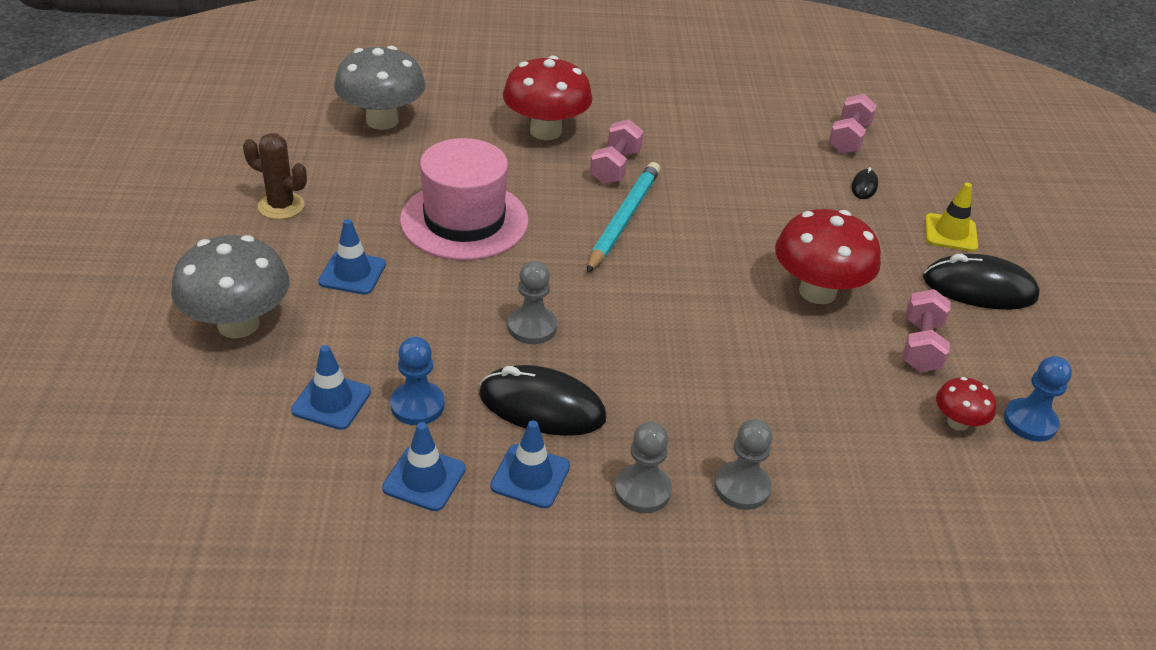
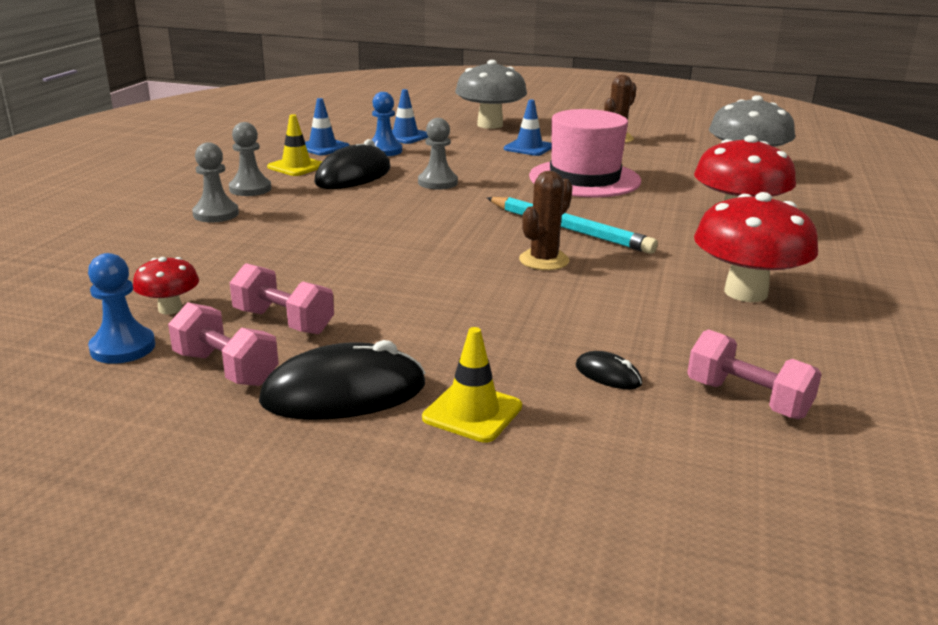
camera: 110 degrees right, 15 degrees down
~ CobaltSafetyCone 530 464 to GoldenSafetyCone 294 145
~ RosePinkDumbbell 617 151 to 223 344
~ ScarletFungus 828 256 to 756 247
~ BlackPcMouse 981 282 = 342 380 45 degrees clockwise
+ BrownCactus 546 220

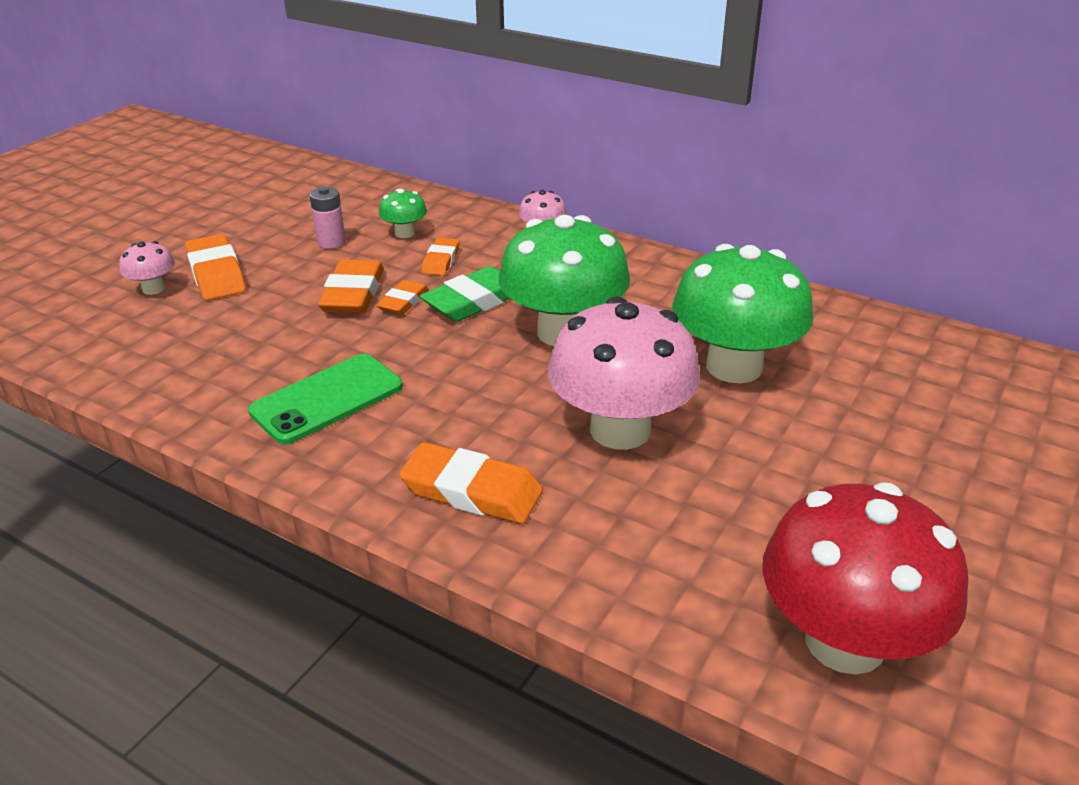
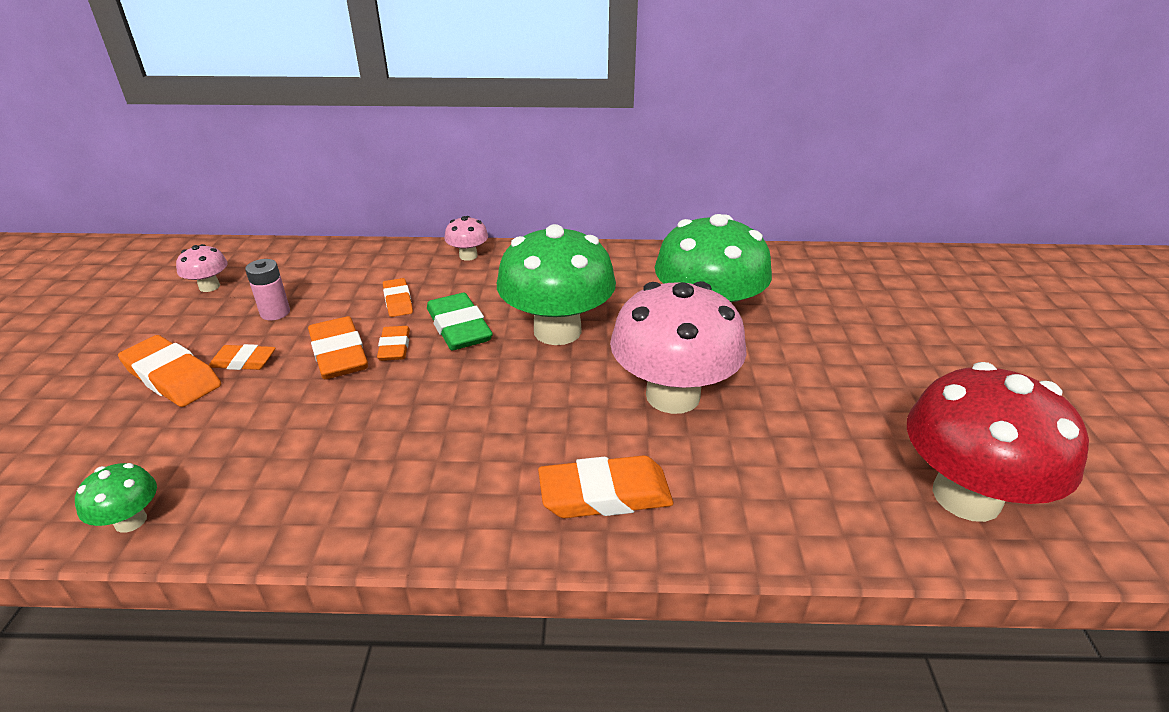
camera: 30 degrees left, 0 degrees up
~ RosePinkFungus 147 268 to 202 268
- LeafGreenSmartphone 325 399
~ LeafGreenFungus 403 213 to 116 498
~ LeafGreenPencilEraser 465 294 = 460 321 45 degrees counterclockwise
+ OrangePencilEraser 242 357

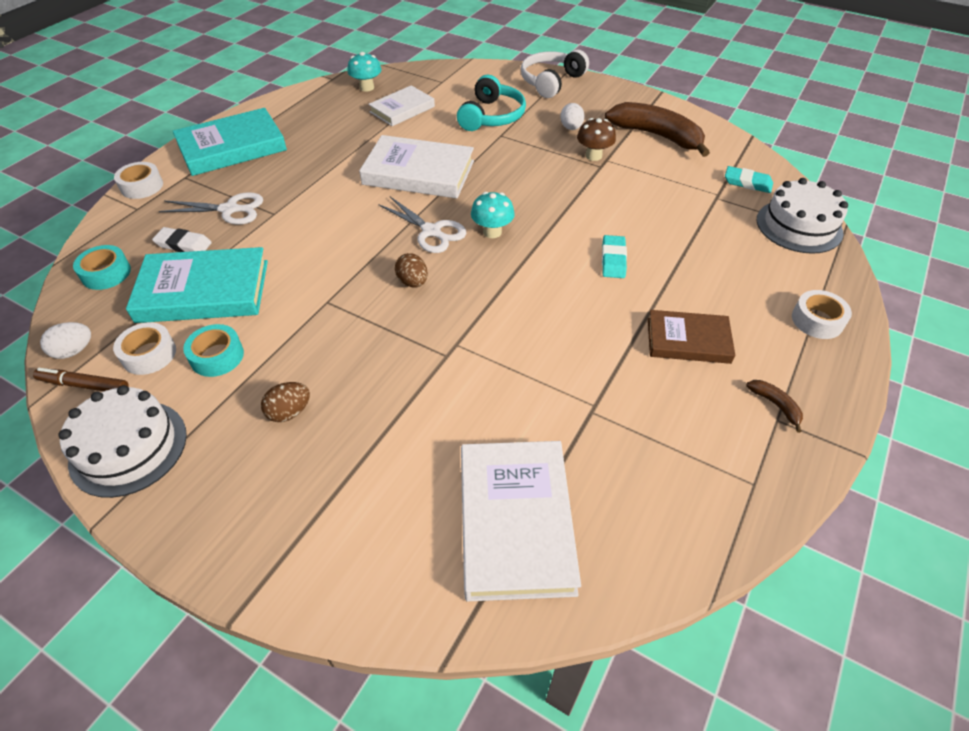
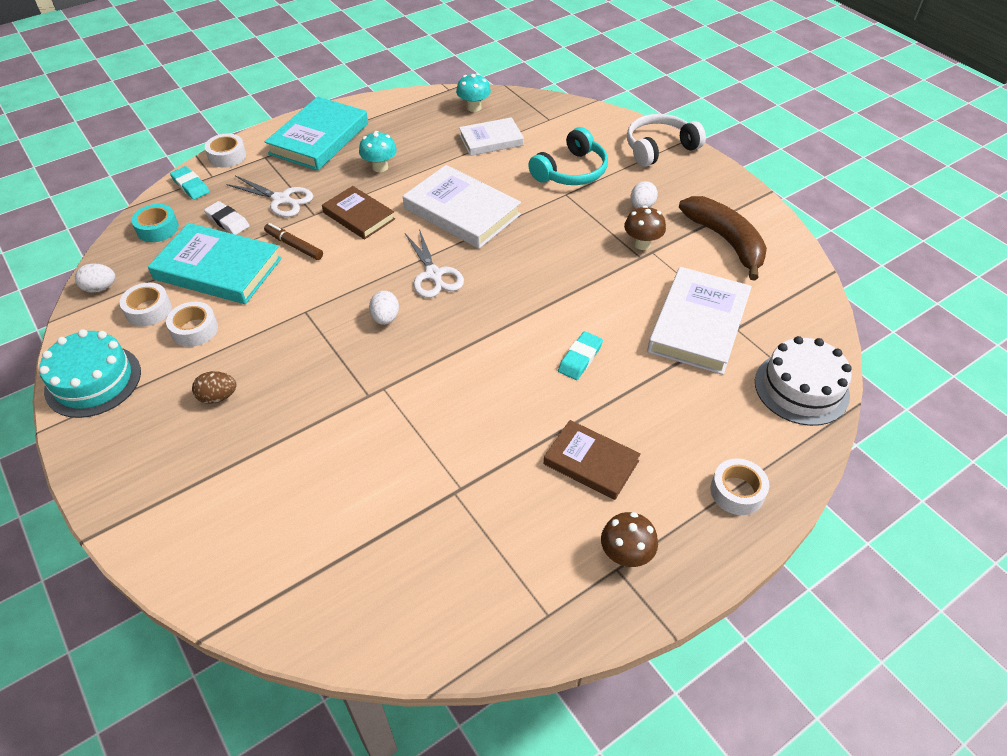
camera: 25 degrees right, 0 degrees up
~ BrownMarker 81 379 to 293 241
~ WhiteCake 123 441 to TurquoiseCake 90 373
~ TurquoiseHardcover 230 142 = 316 134 60 degrees counterclockwise
~ TurquoiseStickyTape 213 350 to WhiteStickyTape 192 324
~ BrownEgg 411 270 to WhiteEgg 384 308
~ WhiteHardcover 521 521 to 699 321
~ TurquoiseFungus 493 215 to 378 151
~ TurquoisePencilEraser 749 179 to 190 183
~ BrownBanana 774 406 to BrownFungus 629 539
+ BrownHardcover 358 212

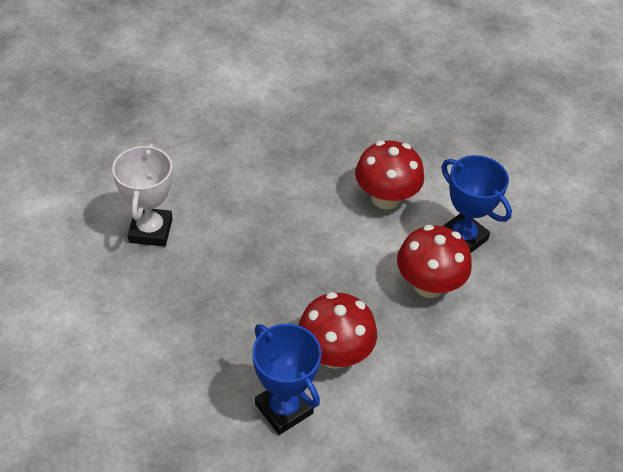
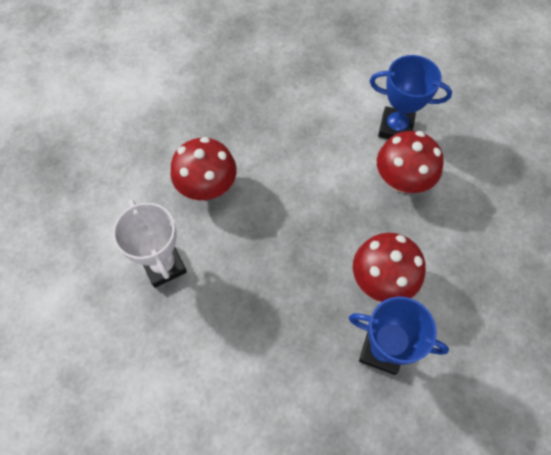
camera: 30 degrees left, 15 degrees up
~ ScarletFungus 389 175 to 203 168

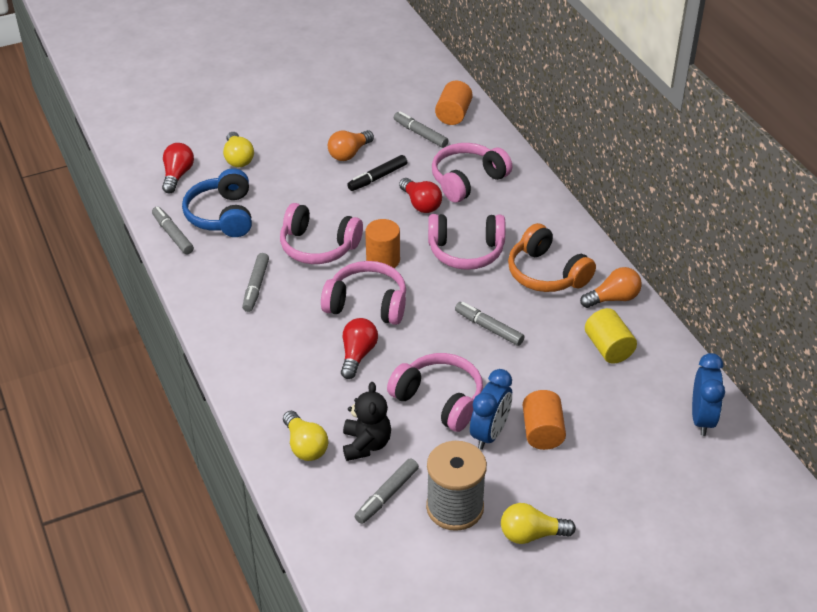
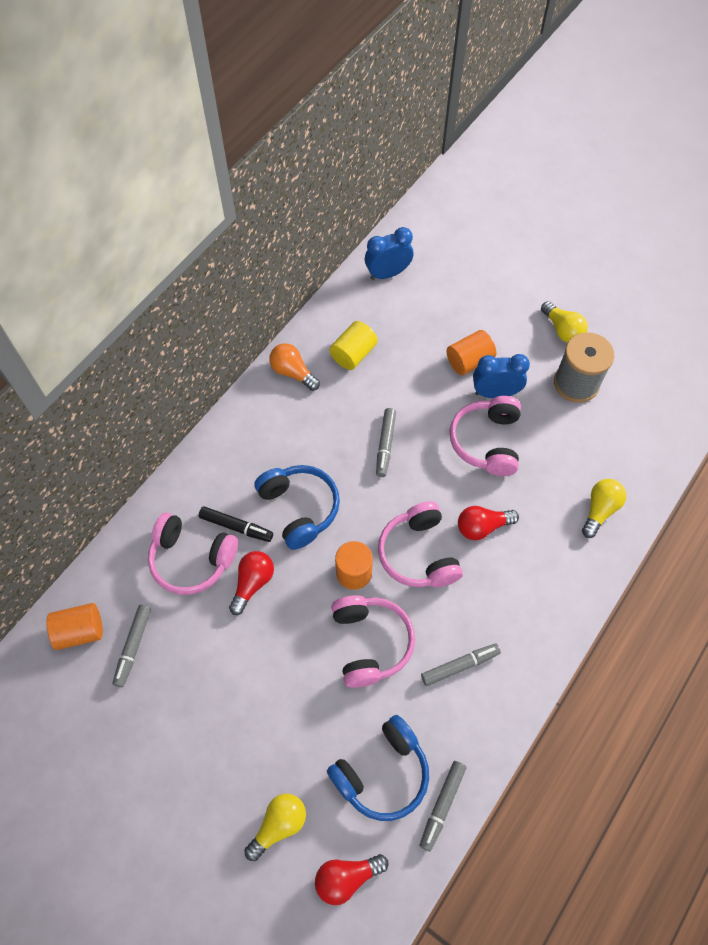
camera: 120 degrees left, 20 degrees up
- OrangeBulb 351 145
- BlackTeddy 367 421
~ BlackMarker 377 173 to 236 524
- GreyMarker 386 491
~ RosePinkHeadset 467 242 to CobaltHeadset 297 507
- OrangeHeadset 552 257

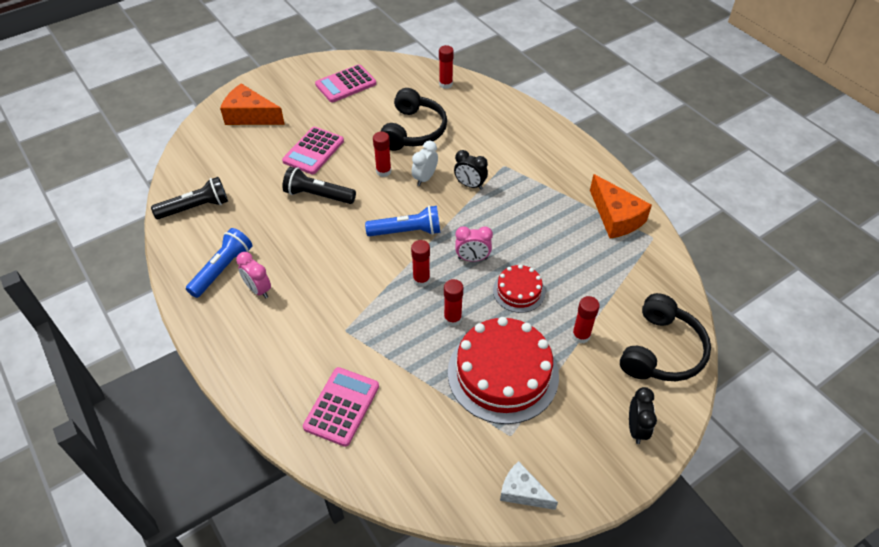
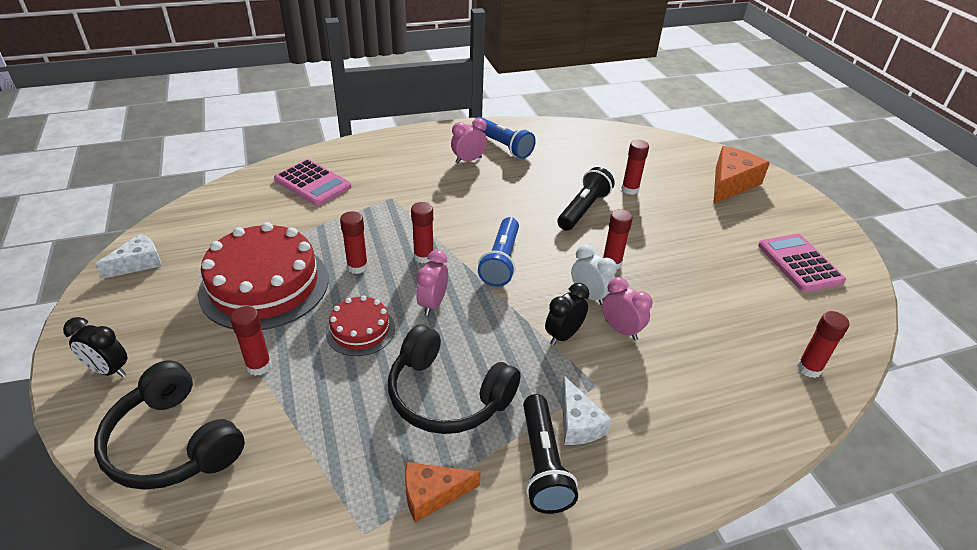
camera: 105 degrees right, 10 degrees down
~ BlackFlashlight 189 198 to 550 454
- RosePinkCalculator 313 151
~ BlackHeadset 413 119 to 454 379
~ OrangeCheese 621 206 = 443 492 x0.63
+ WhiteCheese 587 410
+ RosePinkAlarmClock 627 308
+ ScarletGlueStick 635 167

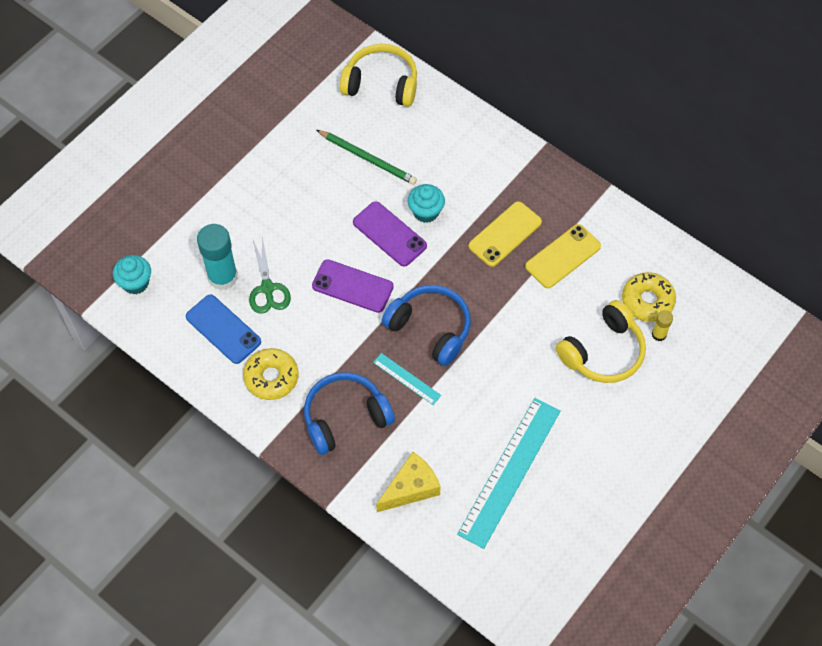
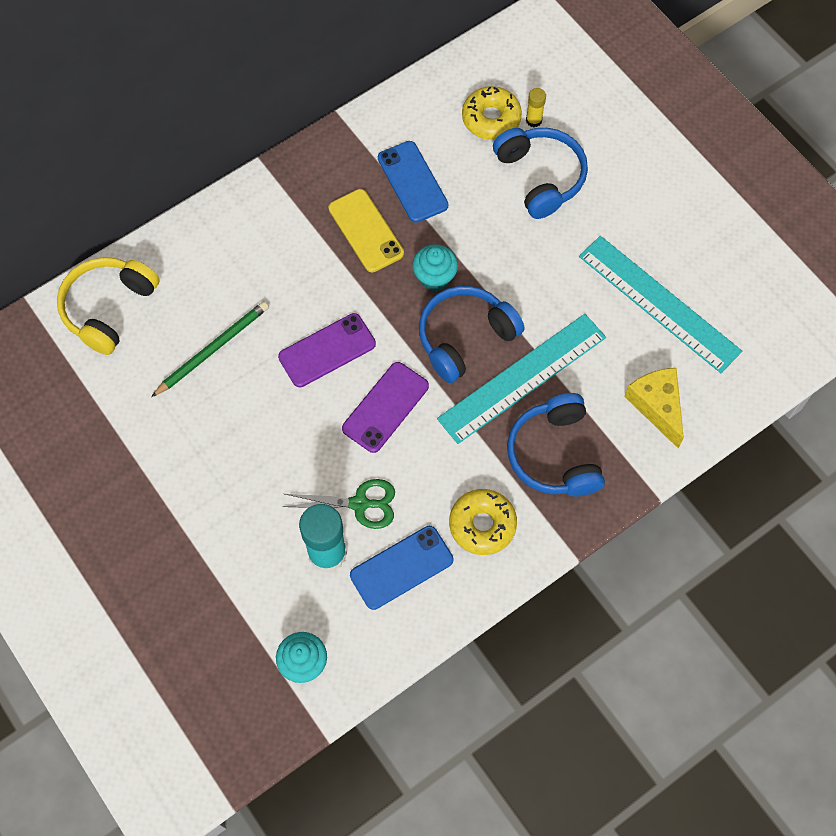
camera: 75 degrees left, 5 degrees up
~ TurquoiseMeasuringStick 407 379 = 521 379 x2.13
~ TurquoiseMuffin 426 203 to 435 267
~ GoldenSmartphone 563 256 to CobaltSmartphone 413 182
~ GoldenHeadset 601 341 to CobaltHeadset 540 173

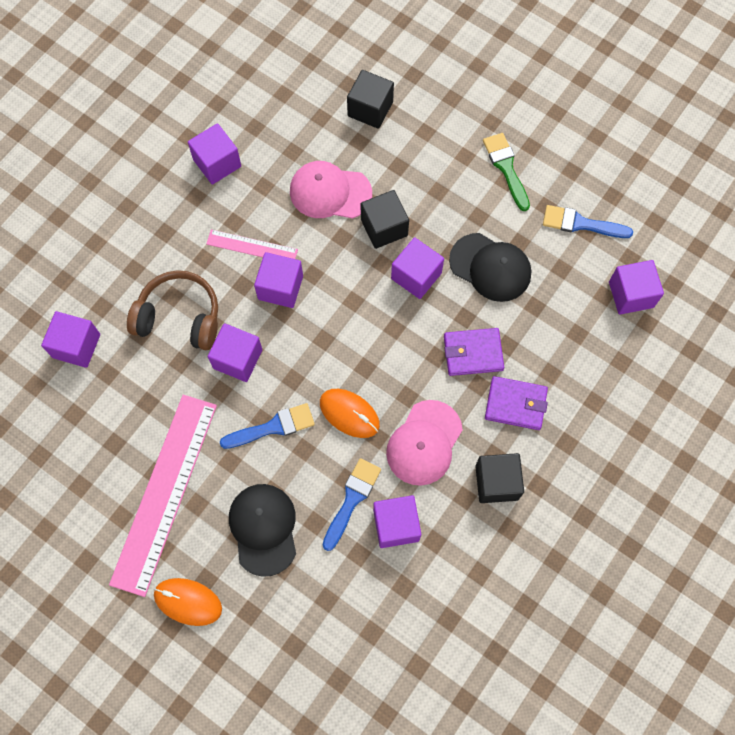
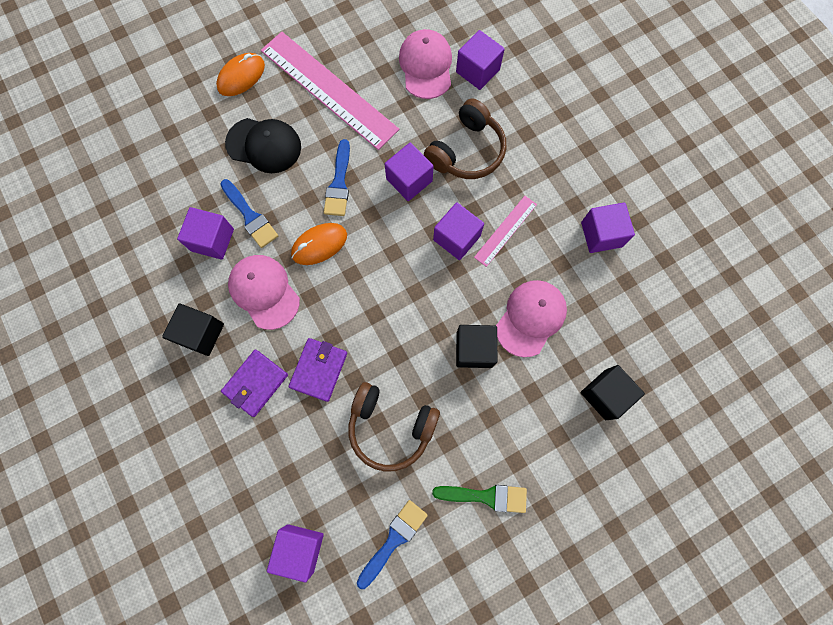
camera: 115 degrees right, 5 degrees up
- VioletCube 417 268
~ BlackPeakedCap 490 267 to BrownHeadset 394 427
+ RosePinkPeakedCap 425 64

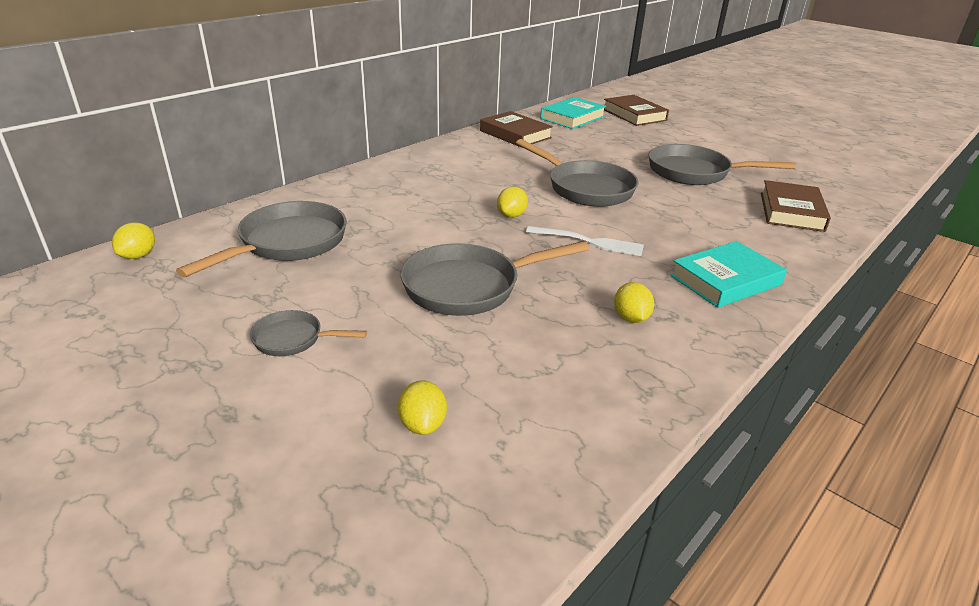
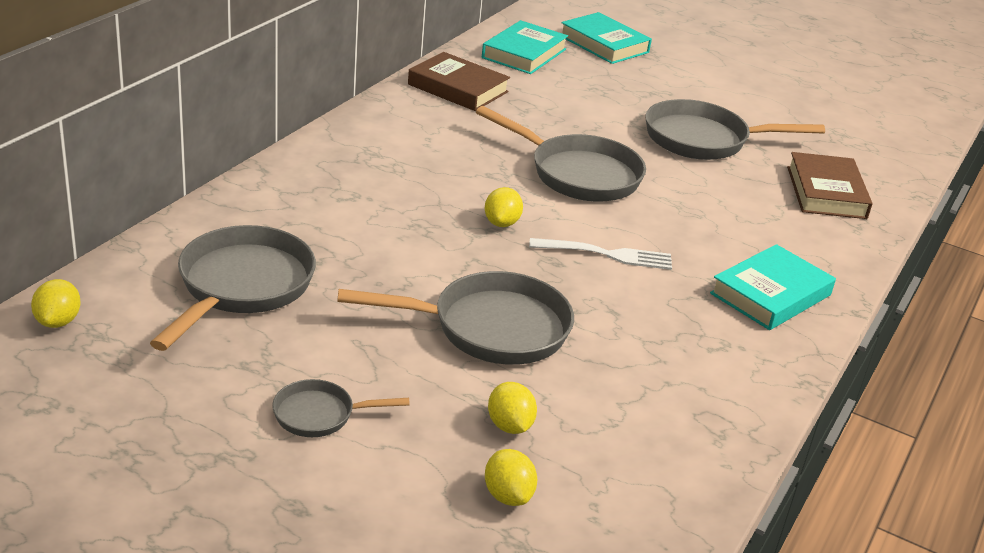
camera: 15 degrees left, 0 degrees up
~ GreyFryingPan 494 278 = 455 318 150 degrees counterclockwise
~ BrownHardcover 636 110 to TurquoiseHardcover 606 38
~ GoldenLemon 634 302 to 512 408

